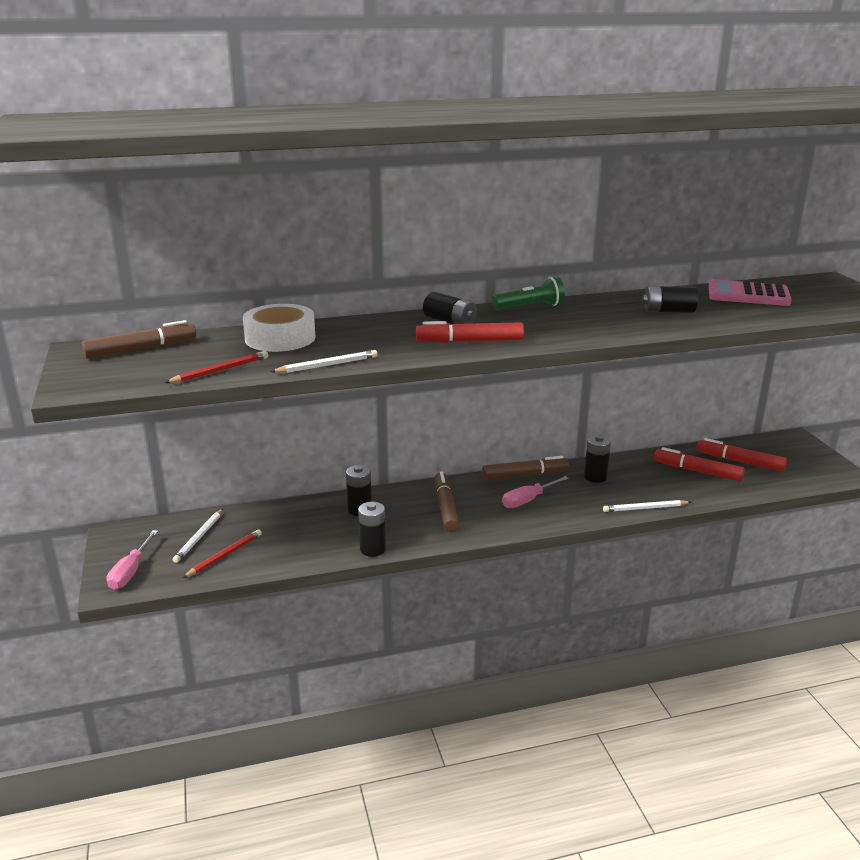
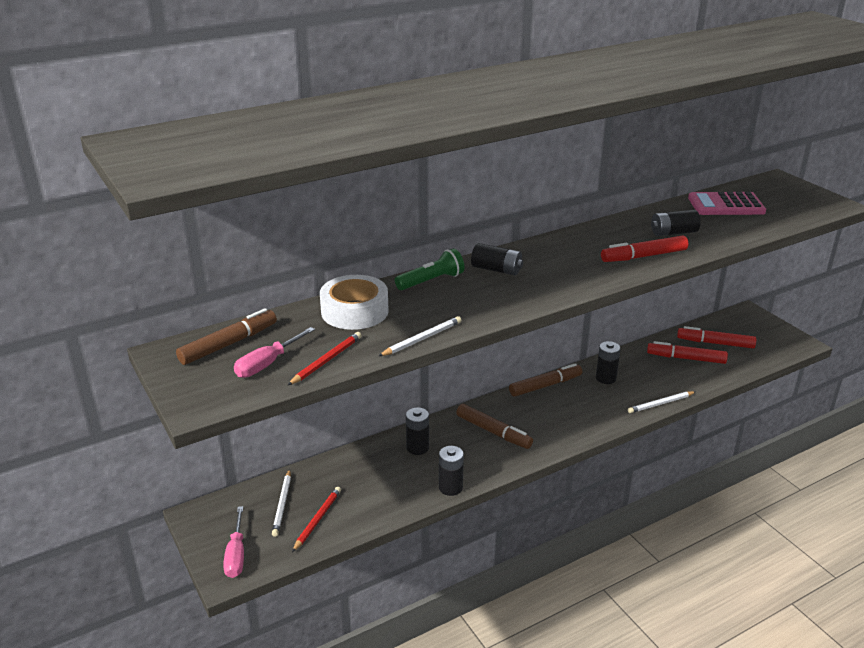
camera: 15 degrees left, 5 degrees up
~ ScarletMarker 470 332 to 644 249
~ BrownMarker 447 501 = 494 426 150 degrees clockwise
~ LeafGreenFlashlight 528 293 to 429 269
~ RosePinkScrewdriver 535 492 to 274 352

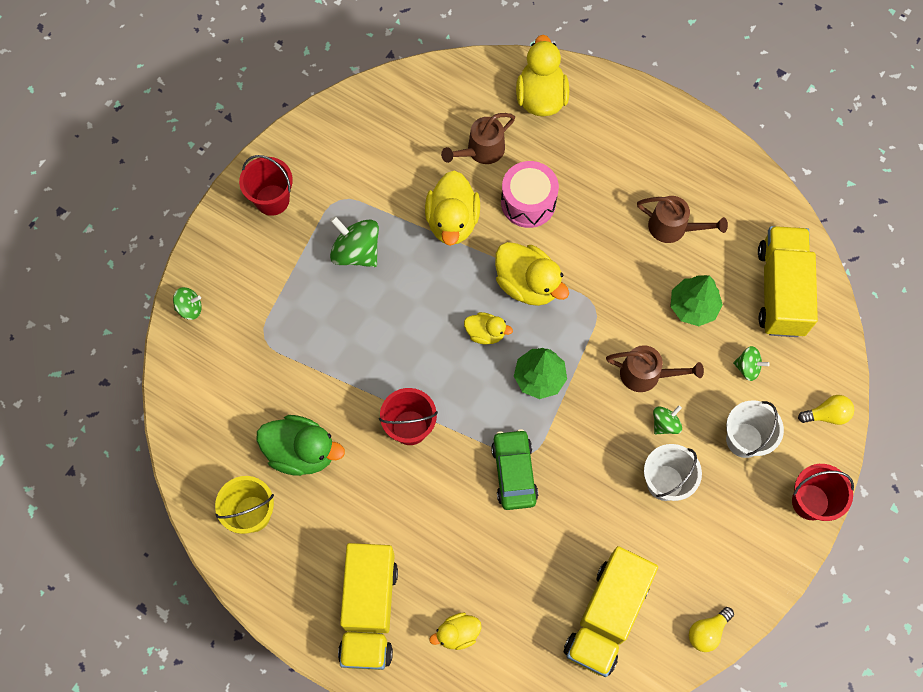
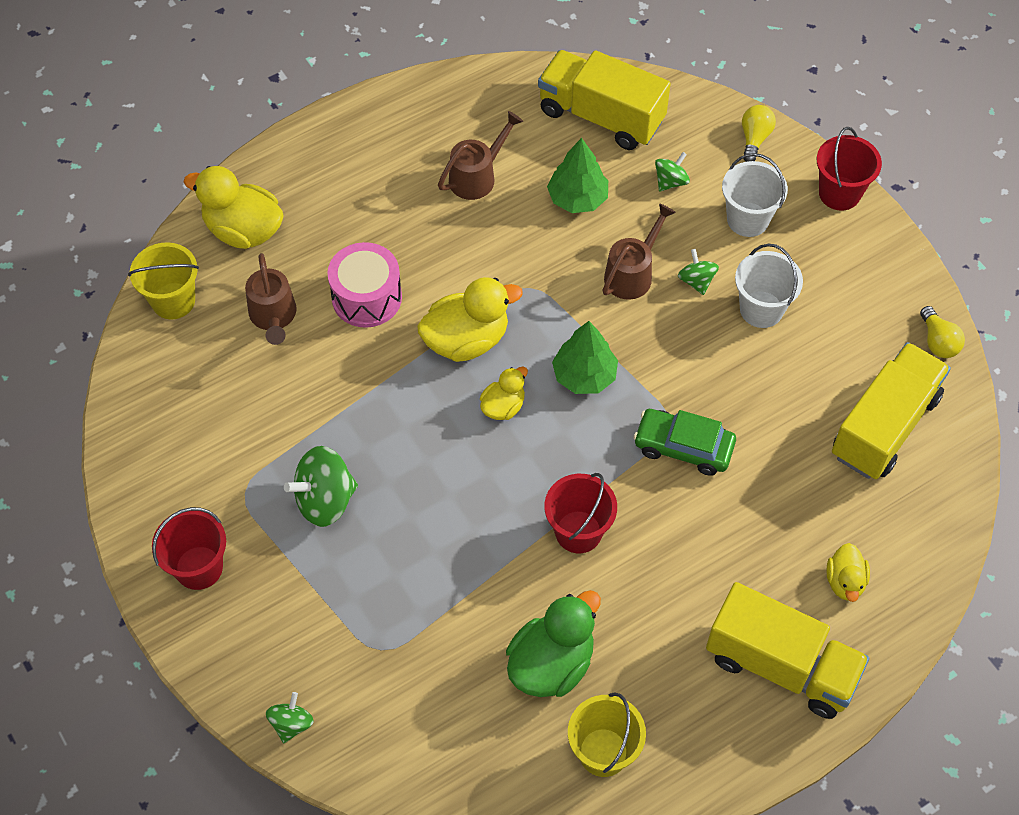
camera: 65 degrees left, 10 degrees down
- GoldenDuck 452 208
~ GoldenToyTruck 611 611 = 891 410 105 degrees counterclockwise
+ GoldenPail 163 281

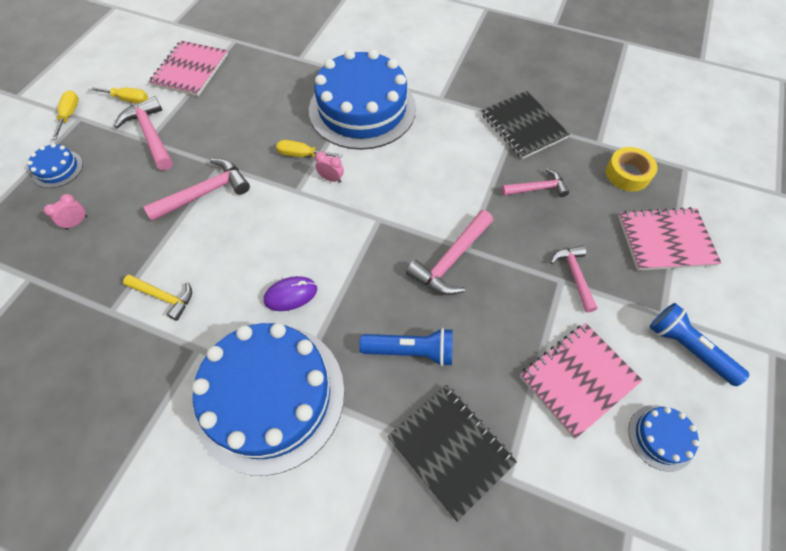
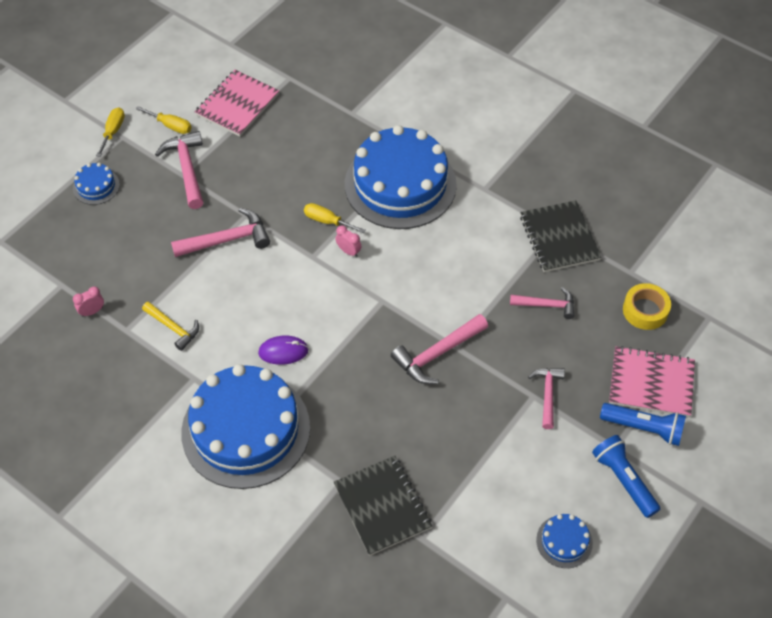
camera: 15 degrees right, 5 degrees down
~ RosePinkAlarmClock 65 212 to 88 301
~ CobaltFlashlight 406 347 to 643 424
- RosePinkExerciseBook 581 380

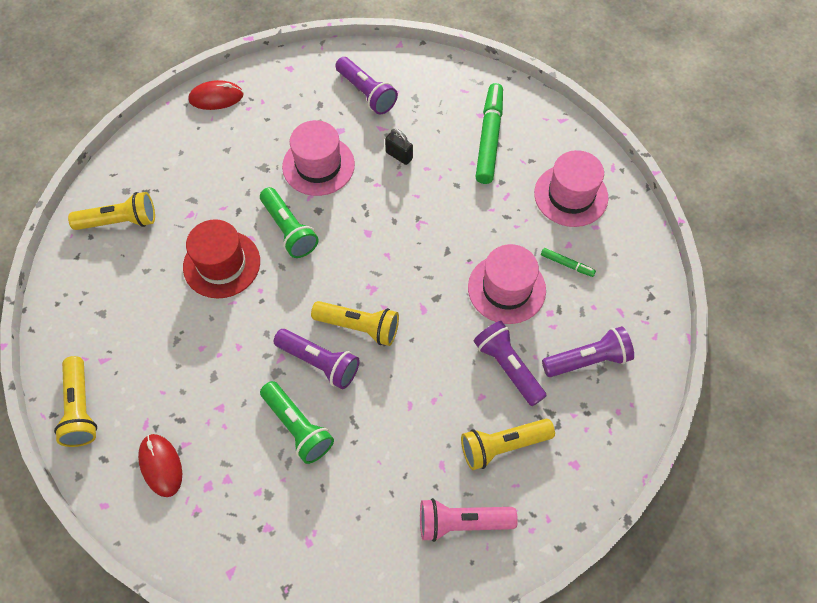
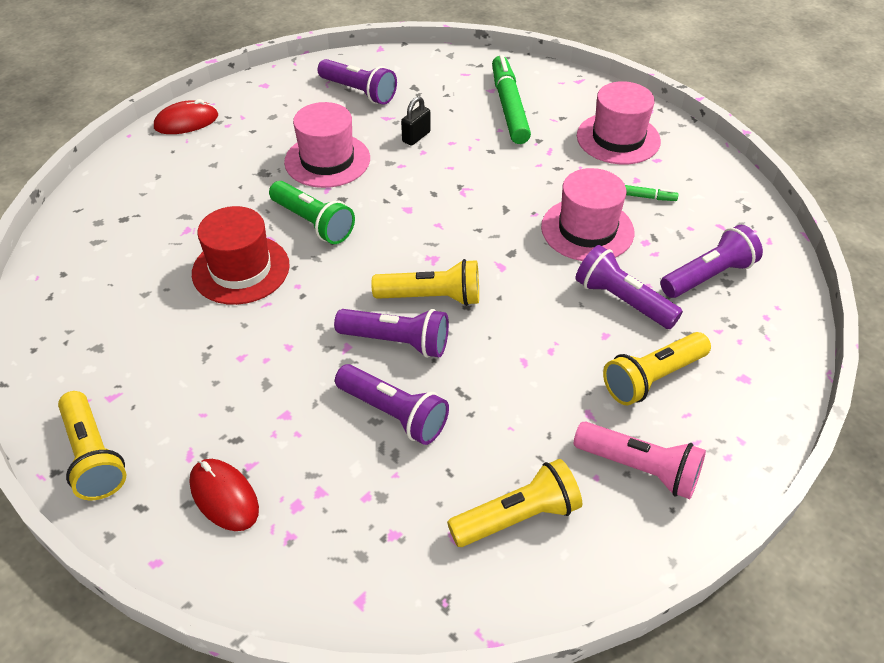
camera: 15 degrees left, 15 degrees down
~ GoldenFlashlight 111 211 to 514 503
~ LeafGreenFlashlight 297 422 to VioletFlashlight 392 404
~ BlackSmallLock 399 147 = 416 121 75 degrees counterclockwise
~ RosePinkFlashlight 469 520 = 640 460 135 degrees counterclockwise

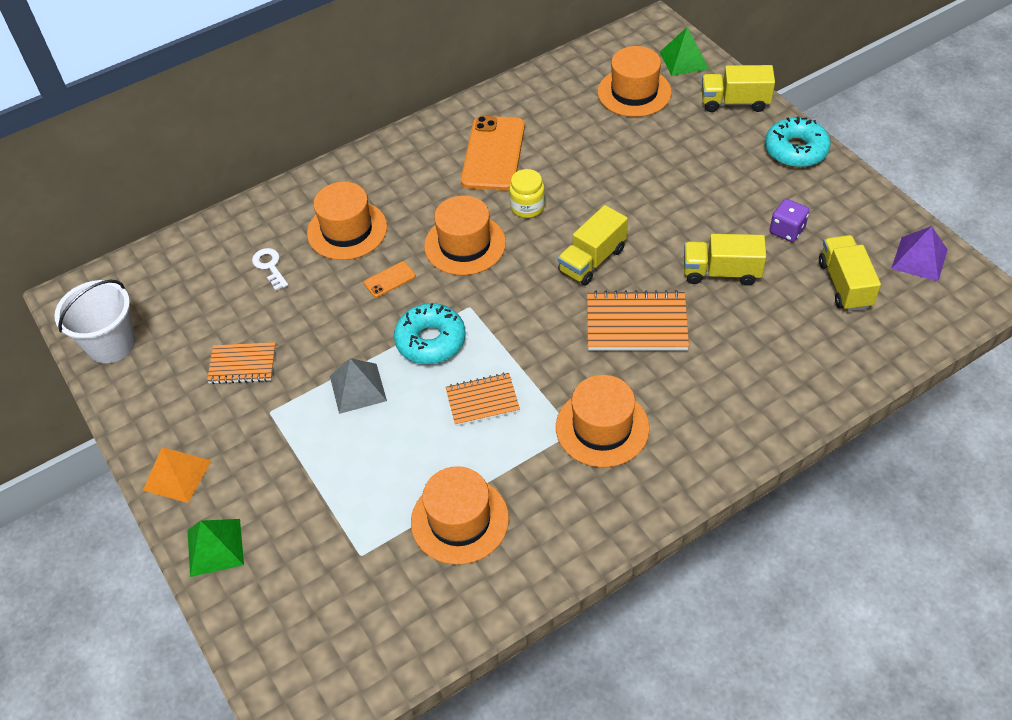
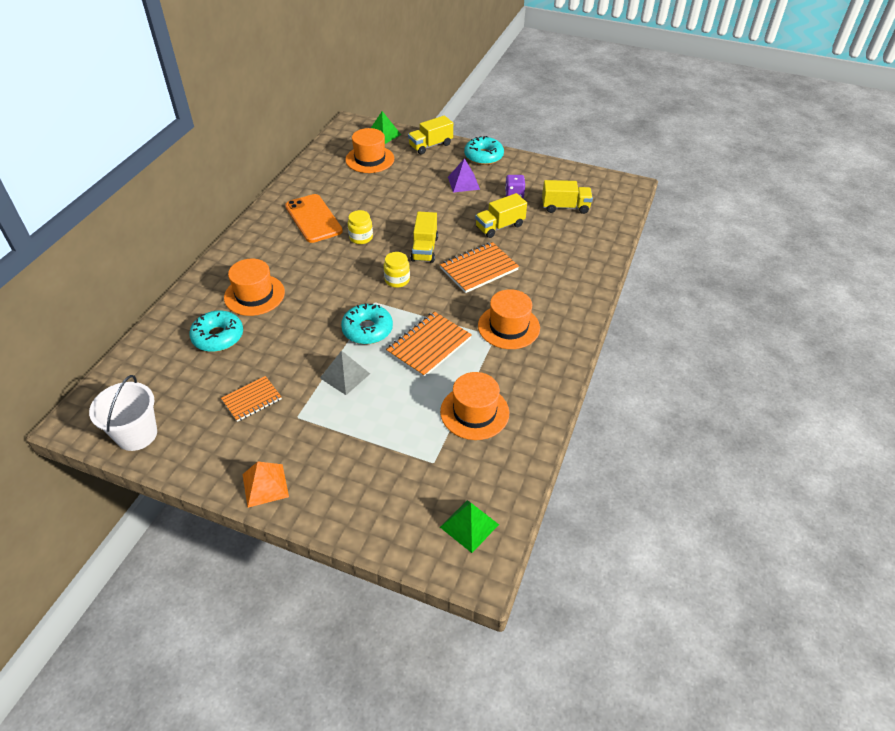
camera: 40 degrees left, 5 degrees down
~ LeafGreenSolidPyramid 215 548 to 469 526
~ WhiteDoorKey 270 269 to TurquoiseGlazedDonut 216 331
- OrangeSmartphone 390 279
- OrangeTallHat 465 235
~ OrangeExerciseBook 483 399 = 429 344 x1.56
~ GoldenToyTruck 850 273 = 567 197 135 degrees clockwise
~ VioletSolidPyramid 919 254 to 464 175
+ GoldenPreserveJar 397 270

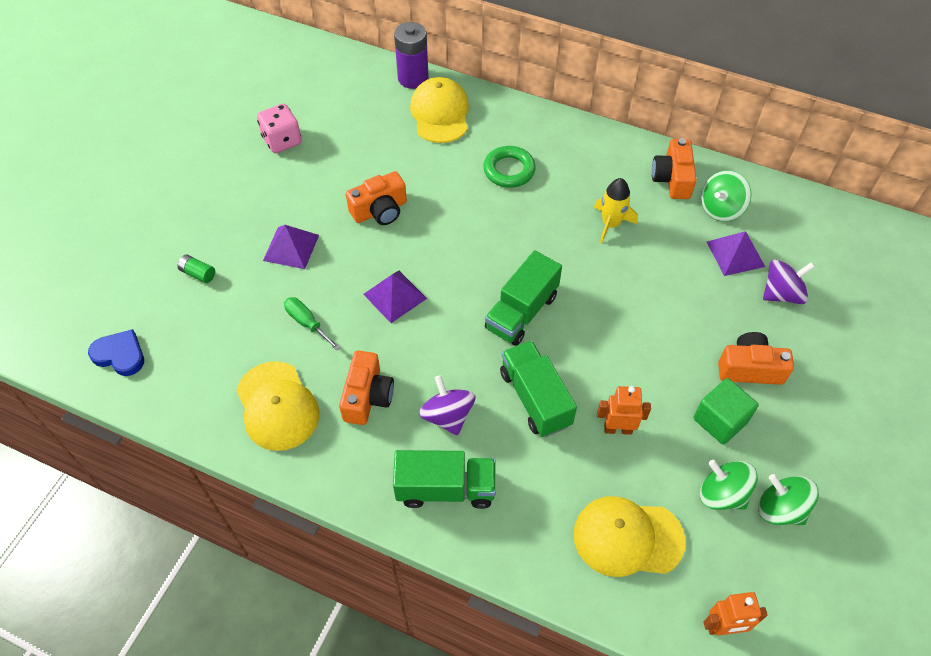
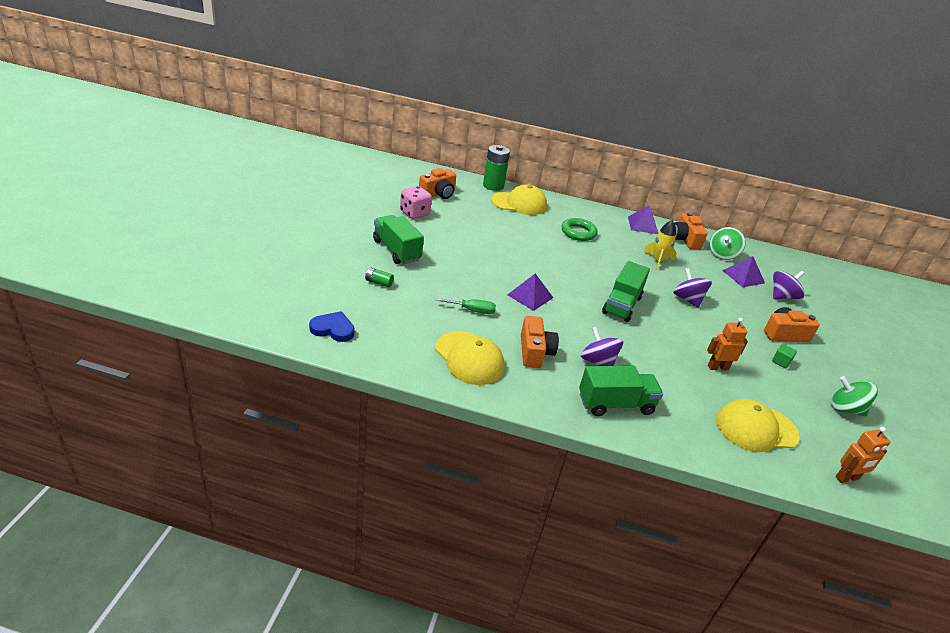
camera: 15 degrees left, 20 degrees down
~ VioletSolidPyramid 291 247 to 643 219
~ LeafGreenScrewdriver 312 324 = 466 306 150 degrees clockwise
~ OrangePhotoCamera 376 198 to 437 183
~ VioletPowerCell 411 55 to LeafGreenPowerCell 496 168
~ GoldenPeakedCap 439 110 = 519 199 105 degrees clockwise
~ LeafGreenToyTruck 538 388 to 398 239
~ LeafGreenCube 726 411 = 784 356 x0.54
- LeafGreenToyTop 729 485
+ VioletToyTop 692 288

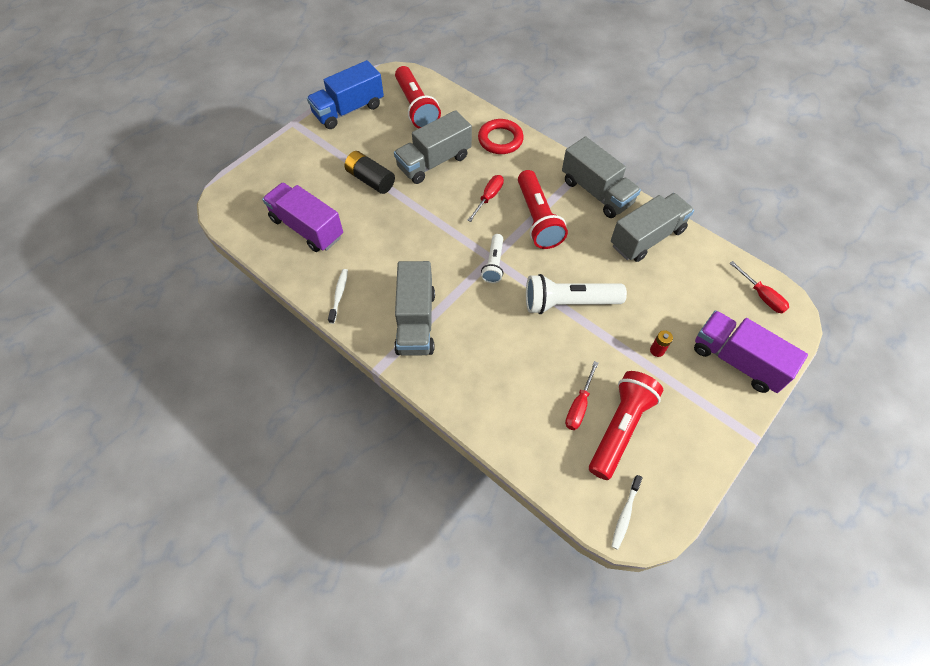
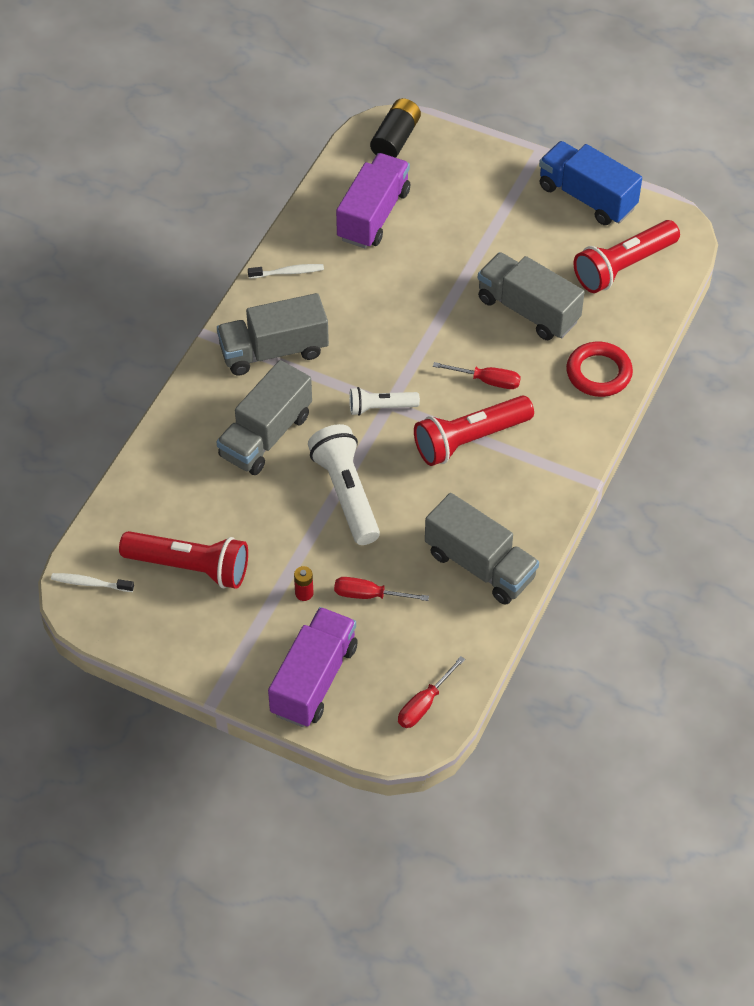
camera: 75 degrees right, 5 degrees down
~ BlackPowerCell 370 172 to 395 128
~ GreyToyTruck 601 177 to 264 417
~ ScarletScrewdriver 582 395 to 381 589

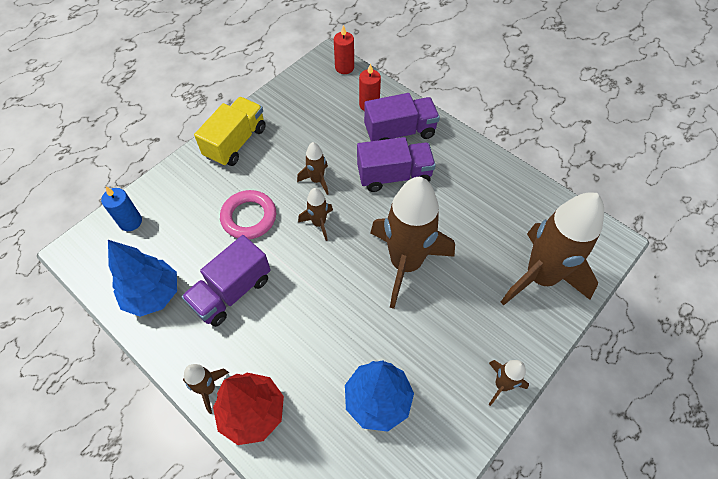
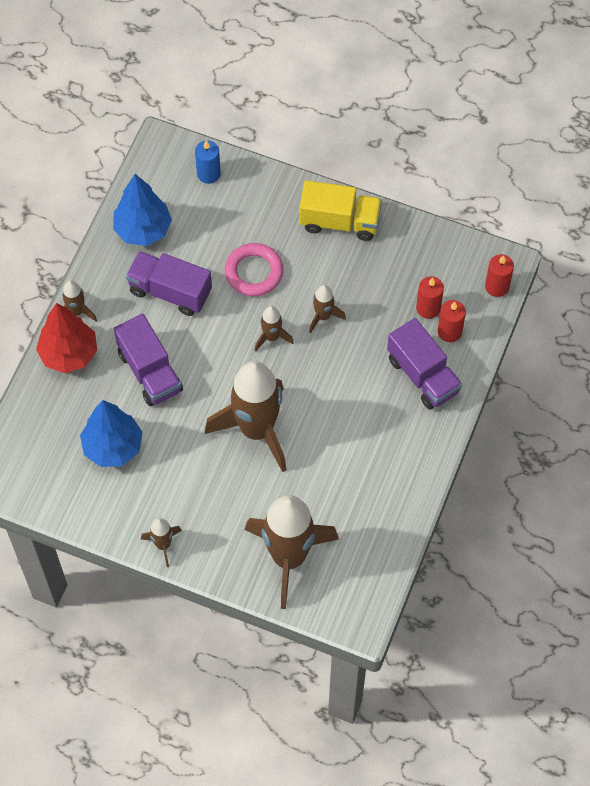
camera: 70 degrees right, 5 degrees up
~ VioletToyTruck 396 164 to 148 360
+ ScarletPillarCandle 430 297

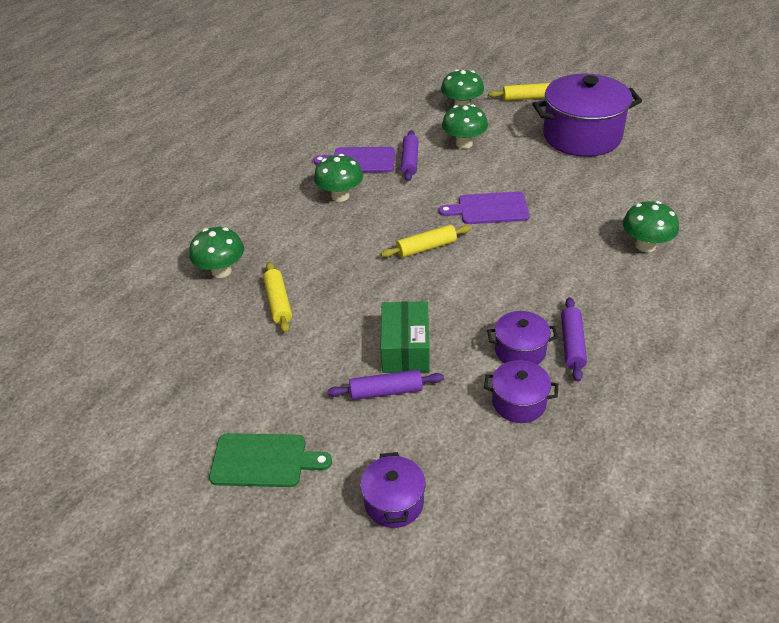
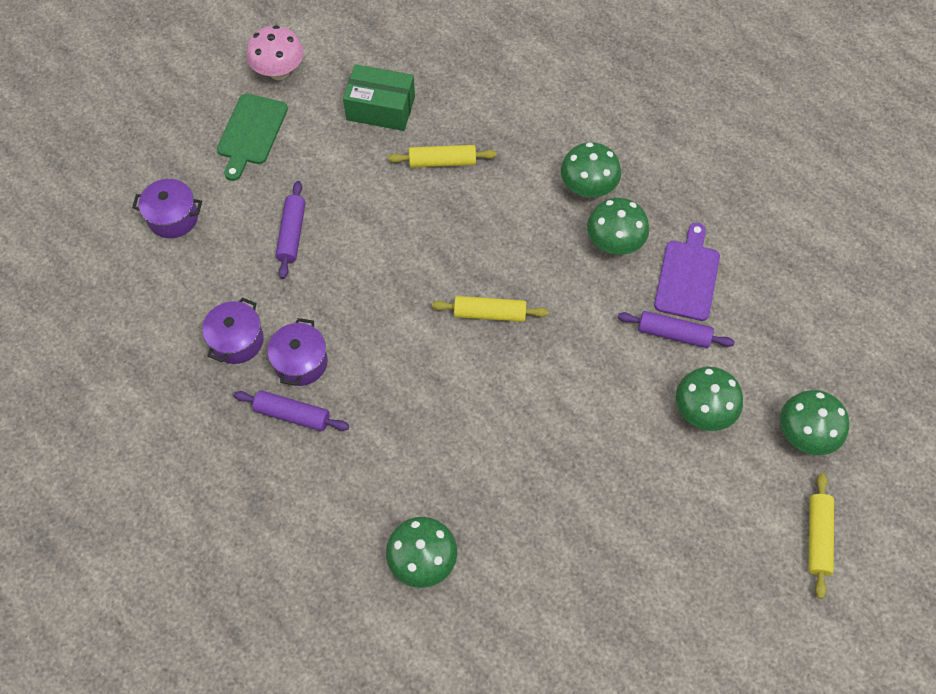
camera: 100 degrees right, 20 degrees up
~ LeafGreenFungus 216 252 to 591 169
~ GoldenDoughRoller 426 241 = 490 309 75 degrees counterclockwise
~ LeafGreenBox 405 337 to 379 97
- VioletBreadBoard 484 207
- VioletPot 587 115
+ RosePinkFungus 275 52

